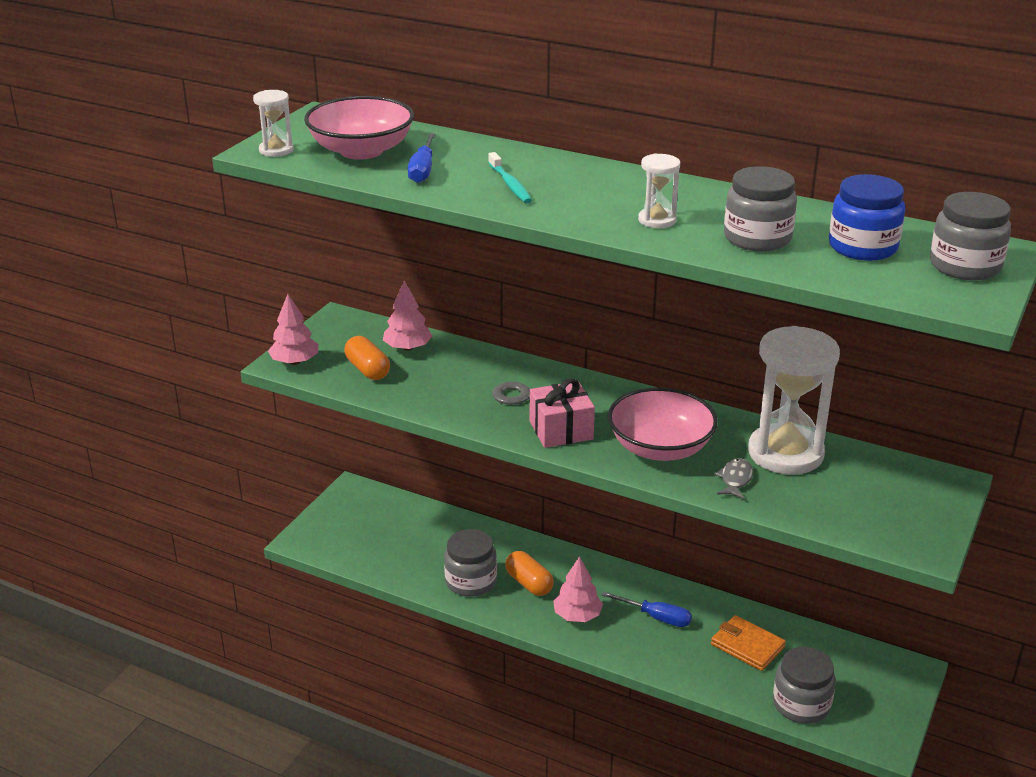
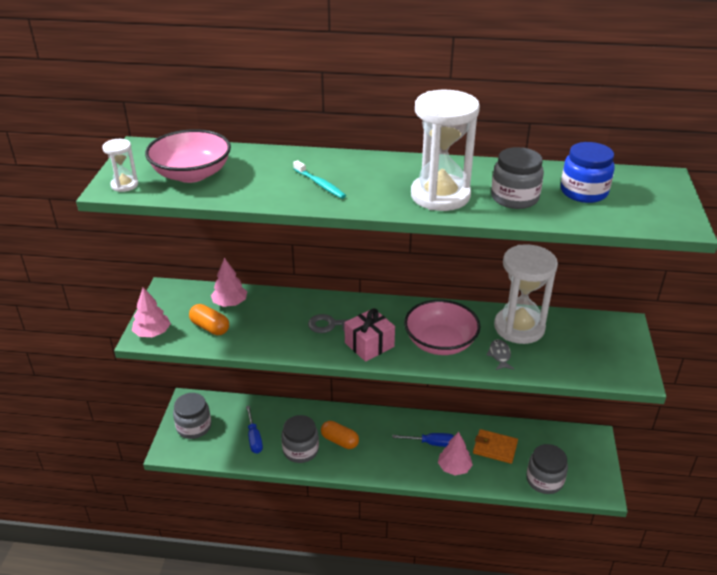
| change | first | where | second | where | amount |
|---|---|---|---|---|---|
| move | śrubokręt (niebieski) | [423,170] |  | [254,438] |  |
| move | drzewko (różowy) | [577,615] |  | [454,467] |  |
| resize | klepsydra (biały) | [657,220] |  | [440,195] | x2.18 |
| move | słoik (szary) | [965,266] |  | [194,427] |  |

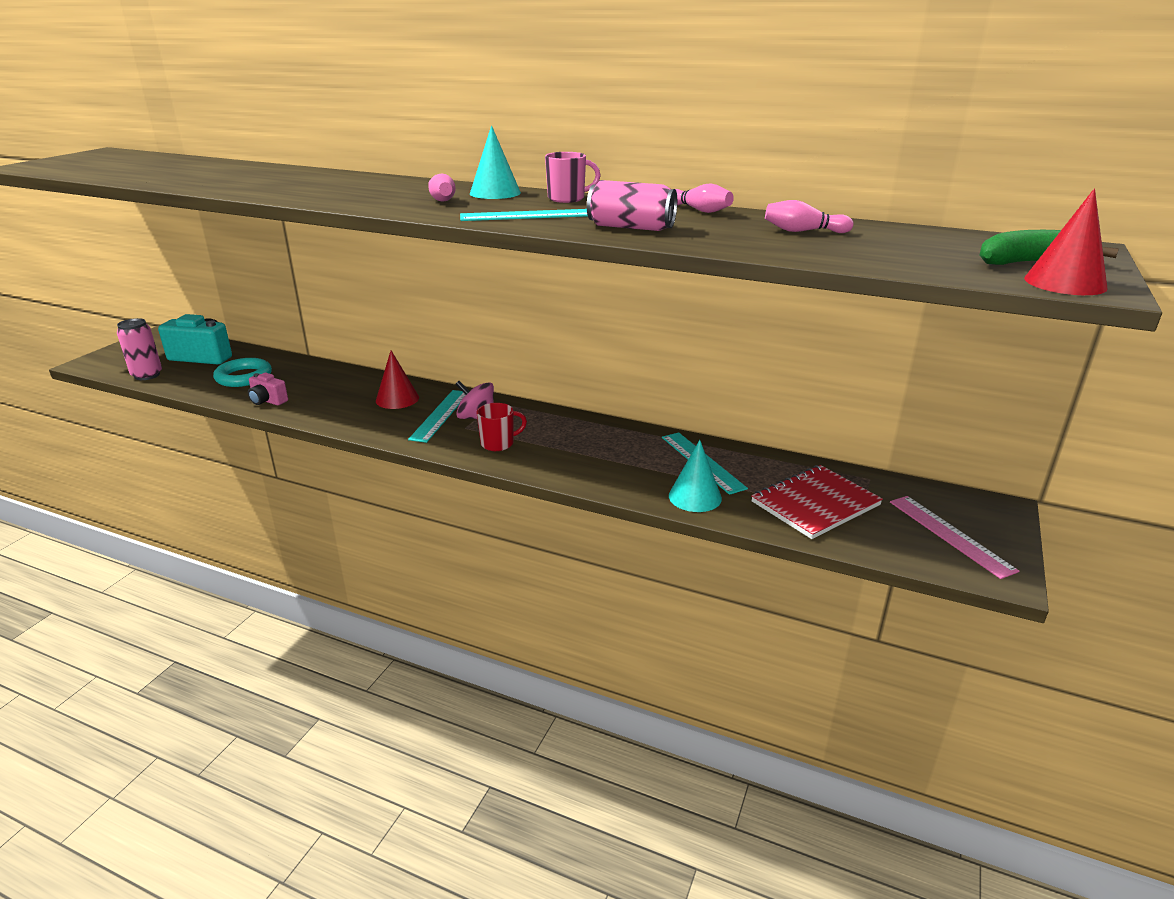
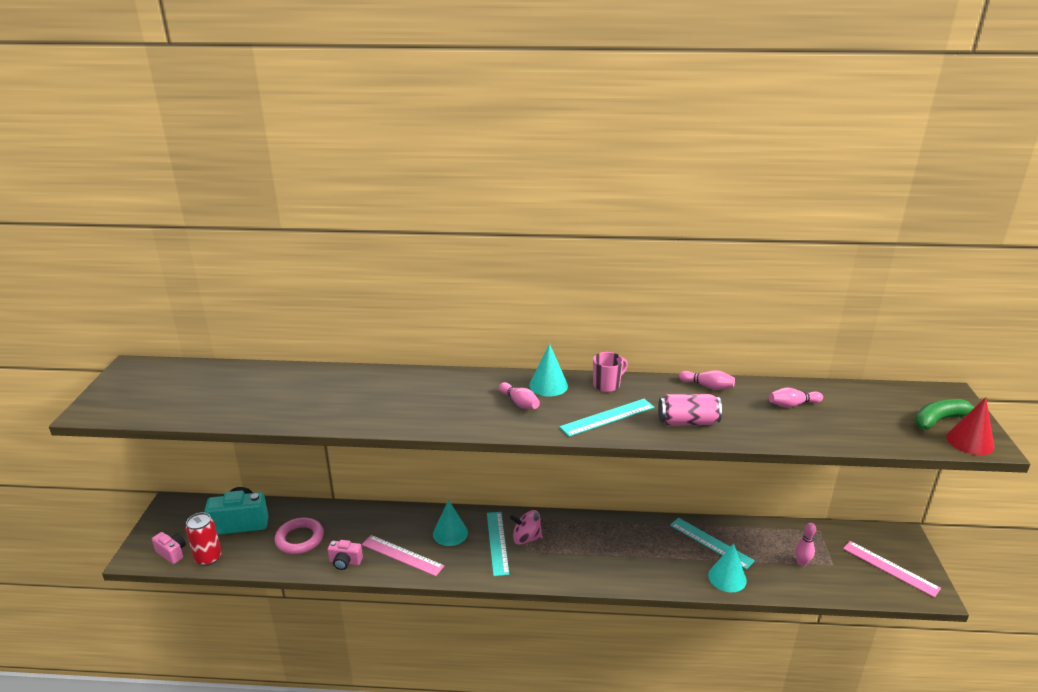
| change | first | where | second | where | amount |
|---|---|---|---|---|---|
| recolor | puszka (różowy) | [147,375] | puszka (czerwony) | [208,558] |  |
| recolor | pierścień (turkusowy) | [244,377] | pierścień (różowy) | [300,539] |  |
| recolor | stożek (czerwony) | [397,399] | stożek (turkusowy) | [450,533] |  |
| delete | kubek (czerwony) | [498,443] |  |  |  |
| replace | zeszyt (czerwony) | [815,503] | kręgiel (różowy) | [802,563] |  |
| insert |  |  | aparat fotograficzny (różowy) | [172,553] |  |
| insert |  |  | linijka (różowy) | [402,555] |  |

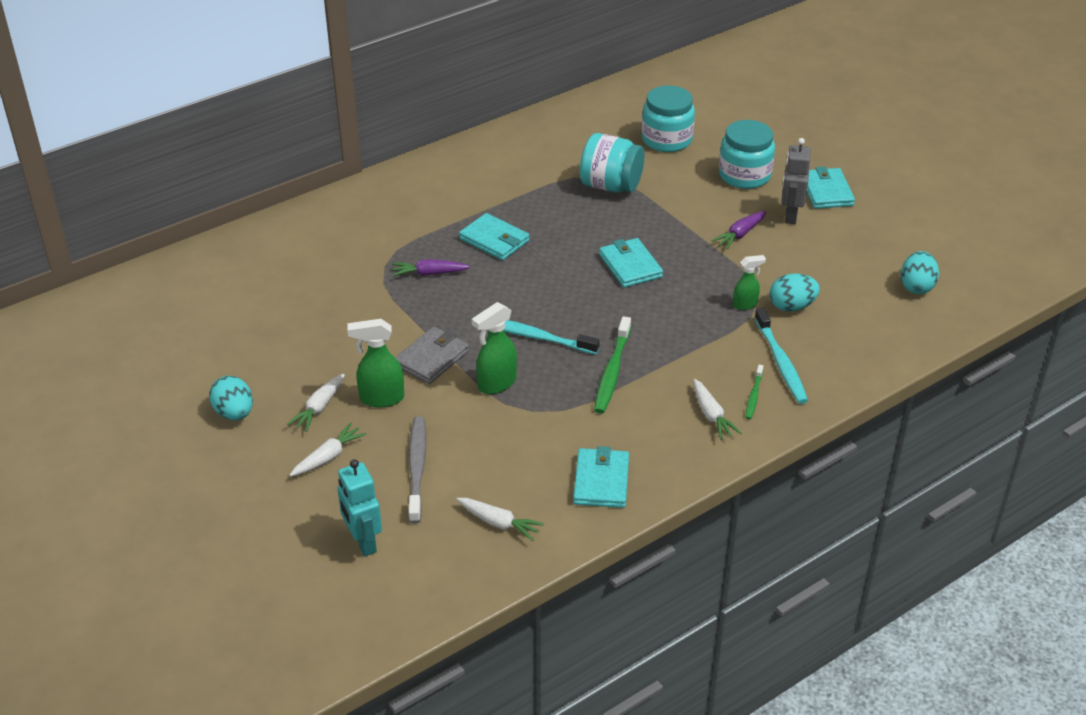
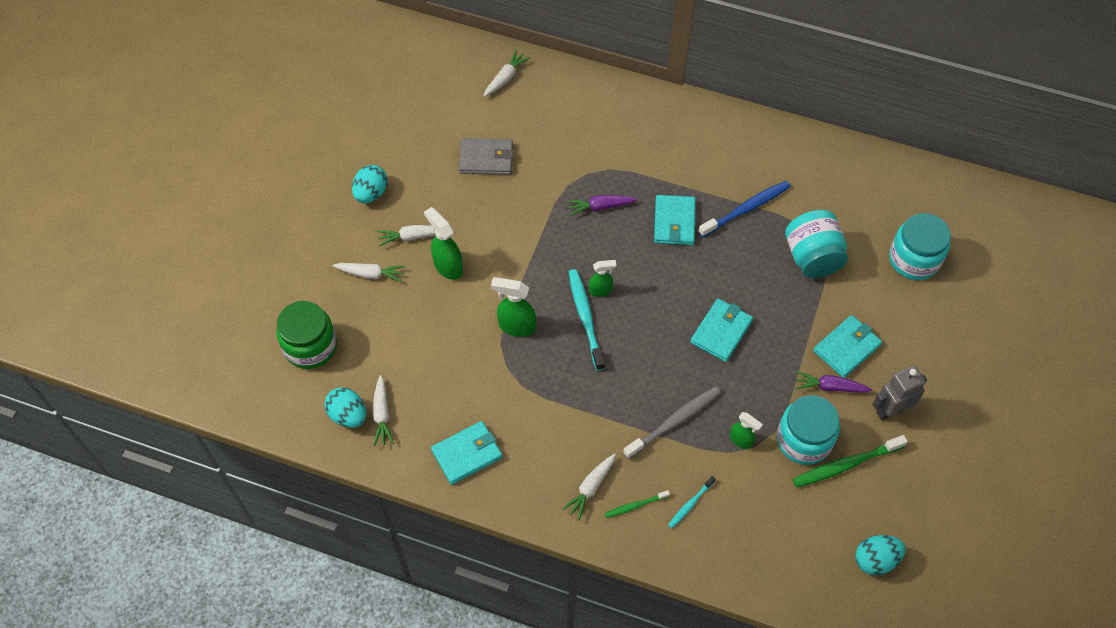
| change | first | where | second | where | amount |
|---|---|---|---|---|---|
| replace | robot (turkusowy) | [363,542] | słoik (zielony) | [310,346] |  |
| rotate | marchewka (fioletowy) | [429,273] |  | [600,207] | 60 degrees counterclockwise |
| move | portfel (szary) | [432,358] |  | [486,158] |  |
| move | szczoteczka do zębów (szary) | [417,468] |  | [675,421] |  |
| move | szczoteczka do zębów (zielony) | [612,372] |  | [845,465] |  |
| move | słoik (turkusowy) | [744,175] |  | [804,440] |  |
| resize | szczoteczka do zębów (turkusowy) | [781,362] |  | [690,504] | x0.55 |
| move | jajko (turkusowy) | [791,306] |  | [348,415] |  |
| move | portfel (turkusowy) | [826,191] |  | [846,348] |  |
| insert |  |  | marchewka (biały) | [505,78] |  |
| insert |  |  | spryskiwacz (zielony) | [600,290] |  |
| insert |  |  | szczoteczka do zębów (niebieski) | [746,209] |  |

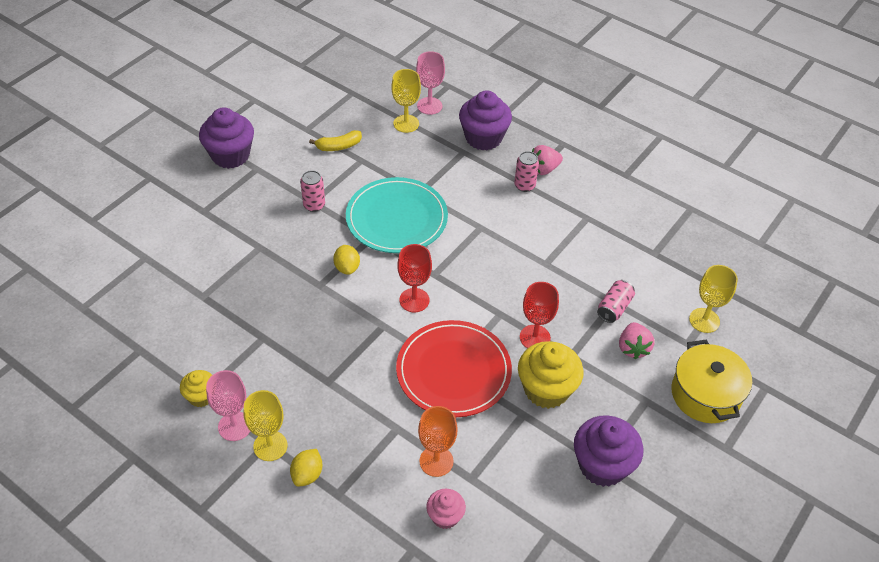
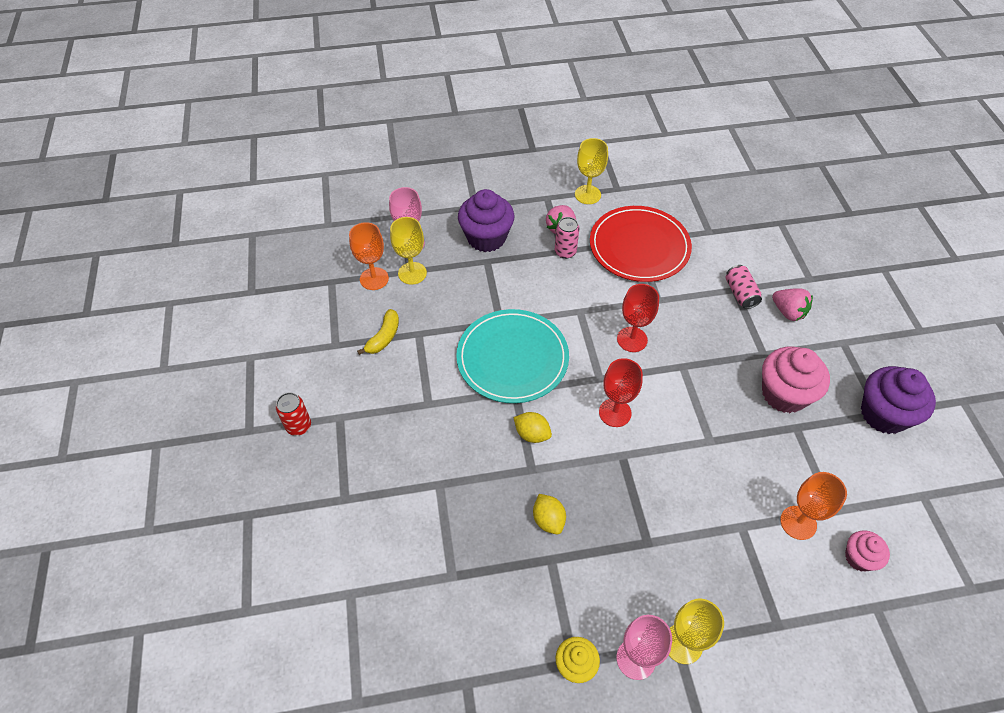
| change | first | where | second | where | amount |
|---|---|---|---|---|---|
| replace | muffinka (fioletowy) | [230,155] | puszka (czerwony) | [298,426] |  |
| move | cytryna (żółty) | [307,474] |  | [548,520] |  |
| delete | puszka (różowy) | [314,205] |  |  |  |
| move | talerz (czerwony) | [453,371] |  | [639,246] |  |
| recolor | muffinka (żółty) | [546,389] | muffinka (różowy) | [784,394] |  |
| move | kielich (czerwony) | [535,337] |  | [632,339] |  |
| delete | garnek (żółty) | [705,394] |  |  |  |
| move | kielich (żółty) | [704,320] |  | [587,194] |  |
| insert |  |  | kielich (pomarańczowy) | [374,279] |  |

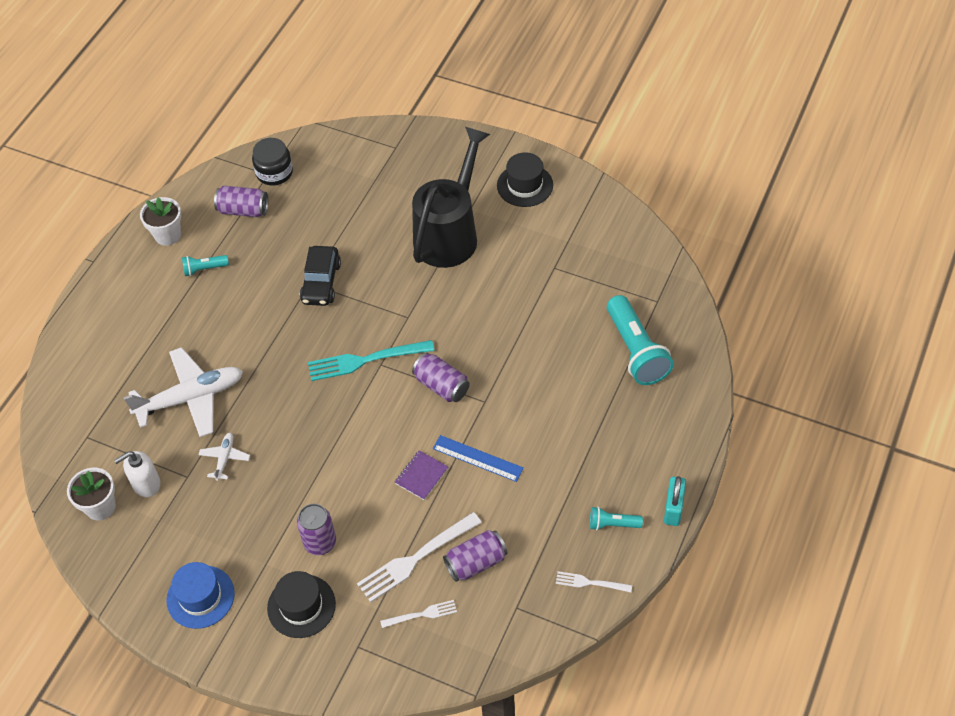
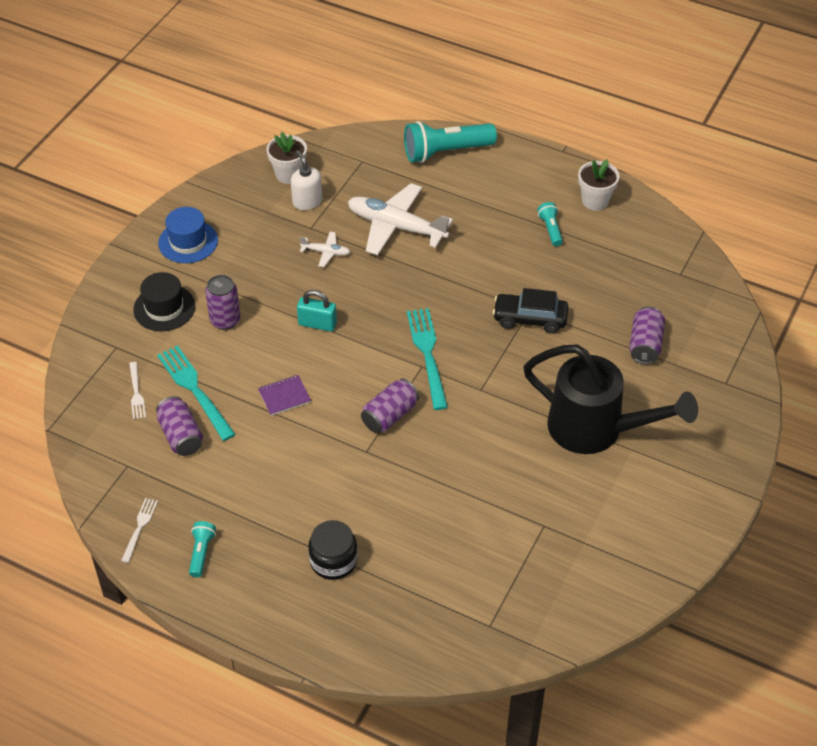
| change | first | where | second | where | amount |
|---|---|---|---|---|---|
| rotate | samolot (biały) | [191,398] |  | [396,226] | 135 degrees clockwise |
| move | puszka (fioletowy) | [243,210] |  | [645,345] |  |
| move | słoik (czarny) | [274,172] |  | [333,561] |  |
| recolor | widelec (biały) | [416,558] | widelec (turkusowy) | [195,390] |  |
| rotate | zeszyt (fioletowy) | [421,476] |  | [284,396] | 60 degrees counterclockwise |
| delete | linijka (niebieski) | [477,458] |  |  |  |
| delete | kapelusz (czarny) | [525,185] |  |  |  |
| move | latarka (turkusowy) | [636,351] |  | [446,152] |  |
| move | kłódka (turkusowy) | [673,508] |  | [317,324] |  |

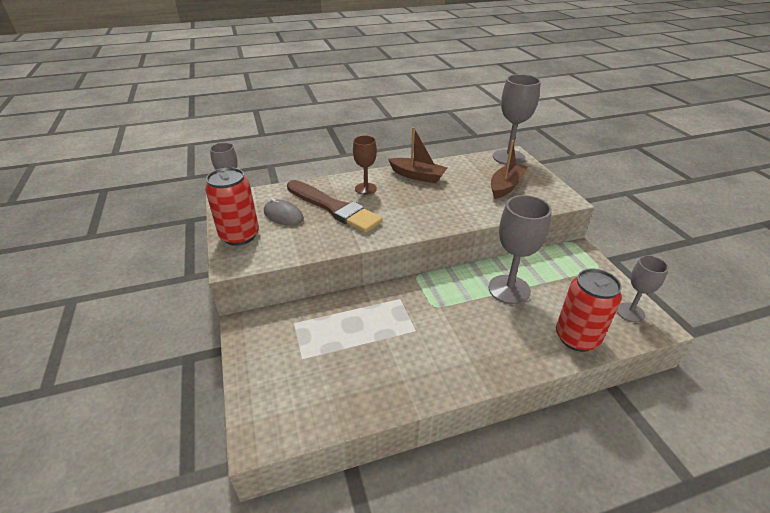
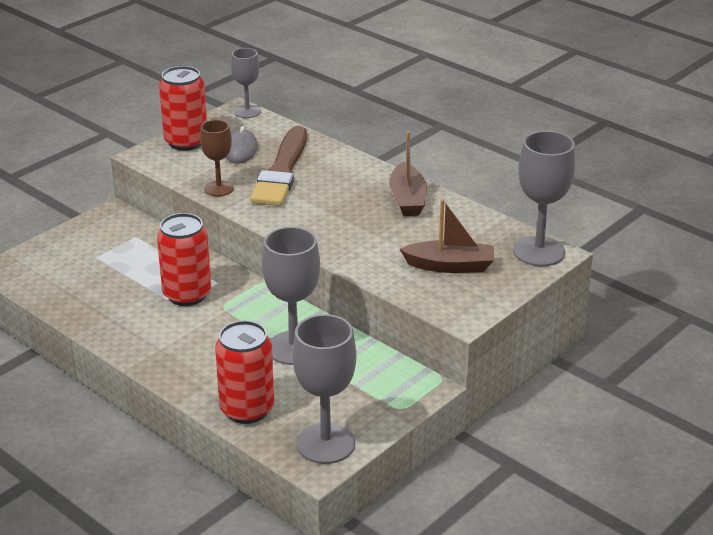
| change | first | where | second | where | amount |
|---|---|---|---|---|---|
| move | kielich (brązowy) | [365,188] |  | [219,188] |  |
| resize | kielich (szary) | [630,312] |  | [325,443] | x1.64 |
| insert |  |  | puszka (czerwony) | [187,294] |  |

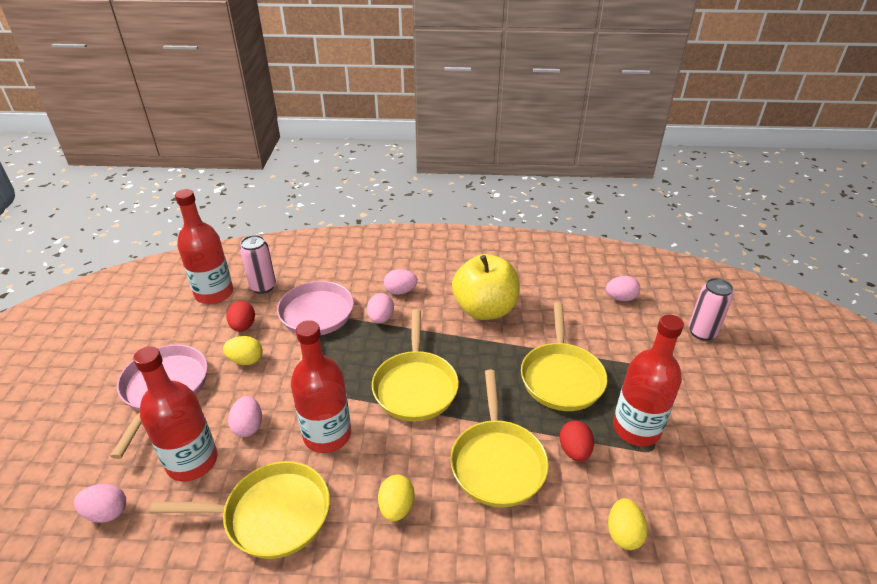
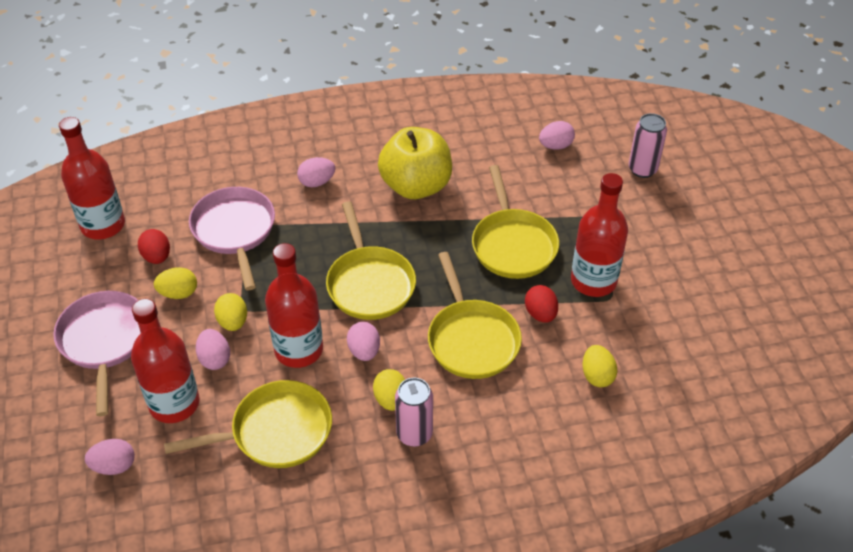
| change | first | where | second | where | amount |
|---|---|---|---|---|---|
| move | puszka (różowy) | [263,287] |  | [414,434] |  |
| move | jajko (różowy) | [381,318] |  | [364,351] |  |
| insert |  |  | jajko (żółty) | [233,322] |  |

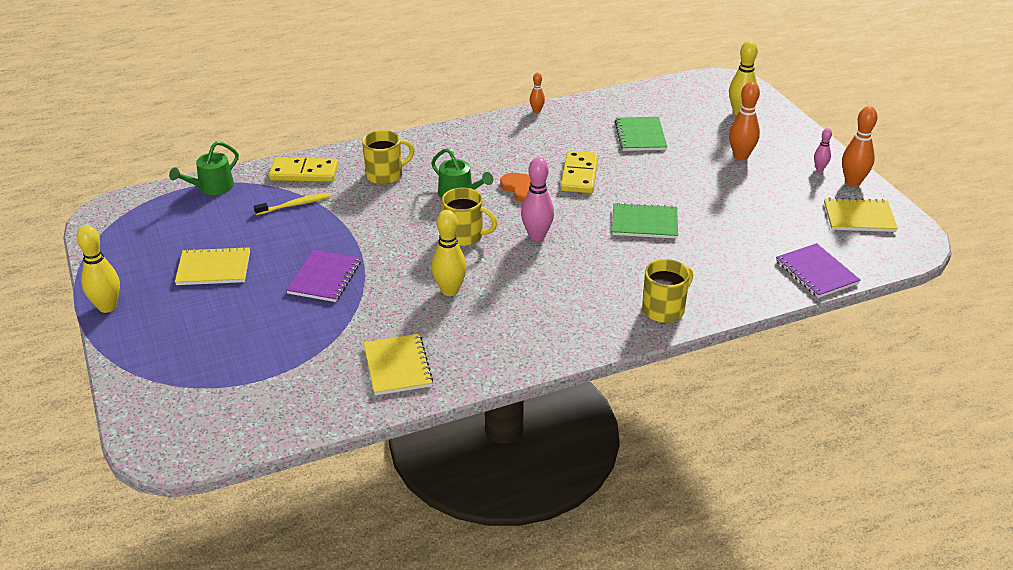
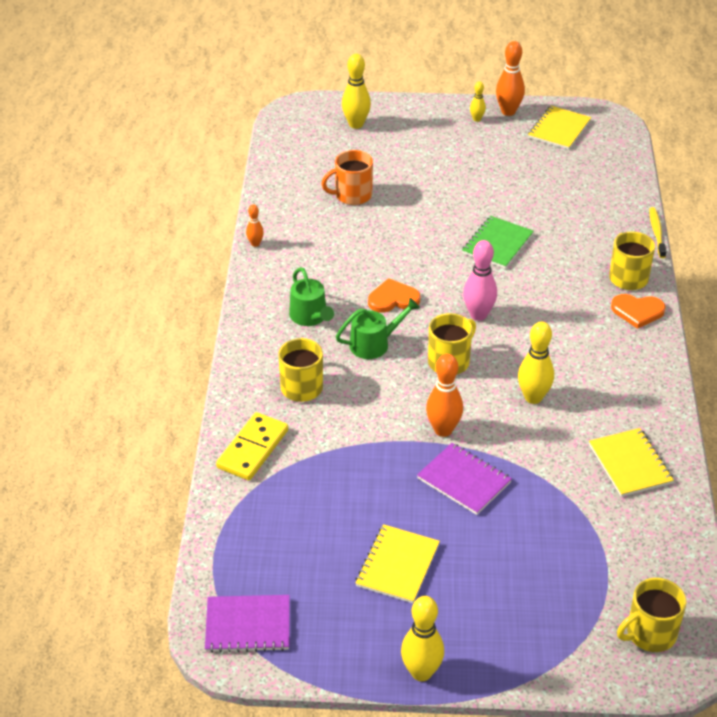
| change | first | where | second | where | amount |
|---|---|---|---|---|---|
| move | konewka (zielony) | [212,187] |  | [310,316] |  |
| move | szczoteczka do zębów (żółty) | [294,205] |  | [656,233] |  |
| rotate | zeszyt (żółty) | [397,366] |  | [630,464] | 60 degrees clockwise |
| delete | kostka domina (żółty) | [579,175] |  |  |  |
| replace | zeszyt (zielony) | [640,135] | kubek (pomarańczowy) | [352,195] |  |
| move | kręgiel (pomarańczowy) | [741,156] |  | [443,430] |  |
| move | zeszyt (fioletowy) | [816,272] |  | [248,625] |  |
| recolor | kręgiel (różowy) | [819,168] | kręgiel (żółty) | [477,119] |  |
| insert |  |  | serce (pomarańczowy) | [637,311] |  |
| insert |  |  | kubek (żółty) | [650,633] |  |

